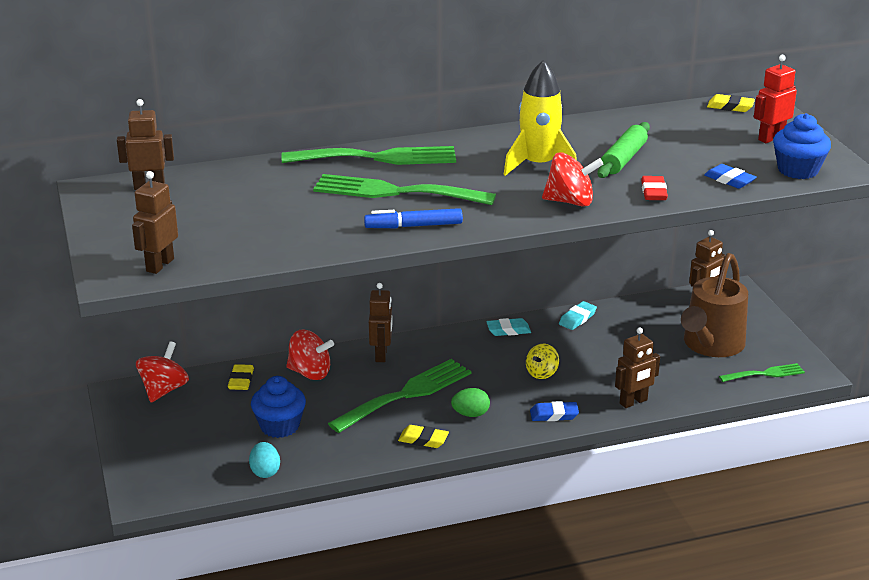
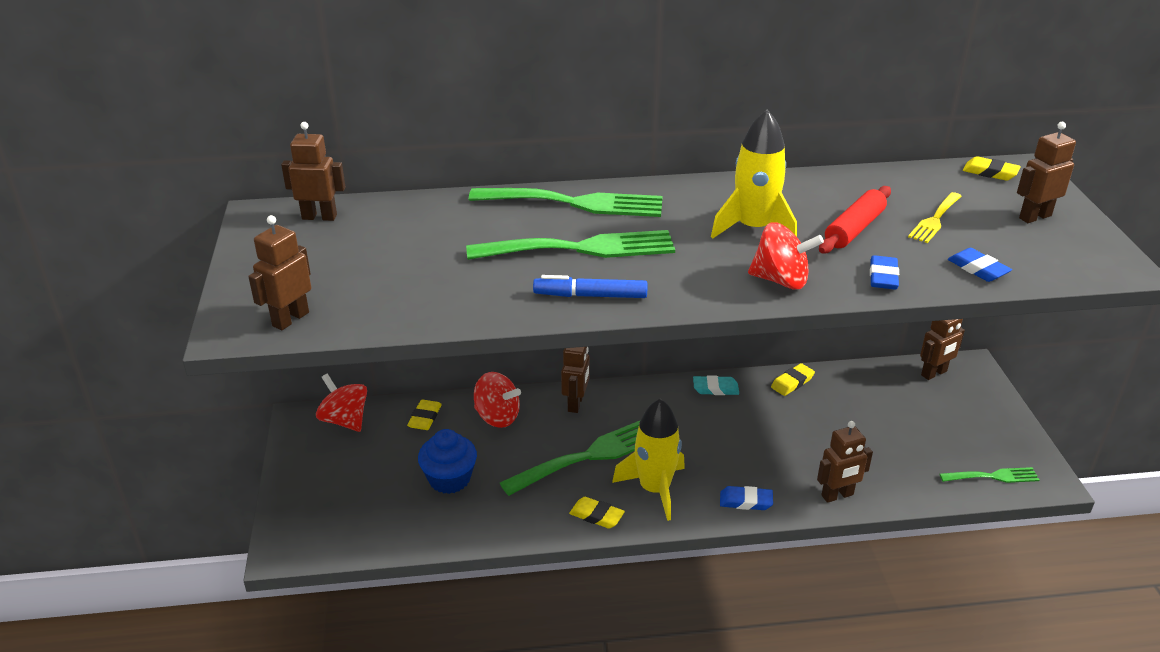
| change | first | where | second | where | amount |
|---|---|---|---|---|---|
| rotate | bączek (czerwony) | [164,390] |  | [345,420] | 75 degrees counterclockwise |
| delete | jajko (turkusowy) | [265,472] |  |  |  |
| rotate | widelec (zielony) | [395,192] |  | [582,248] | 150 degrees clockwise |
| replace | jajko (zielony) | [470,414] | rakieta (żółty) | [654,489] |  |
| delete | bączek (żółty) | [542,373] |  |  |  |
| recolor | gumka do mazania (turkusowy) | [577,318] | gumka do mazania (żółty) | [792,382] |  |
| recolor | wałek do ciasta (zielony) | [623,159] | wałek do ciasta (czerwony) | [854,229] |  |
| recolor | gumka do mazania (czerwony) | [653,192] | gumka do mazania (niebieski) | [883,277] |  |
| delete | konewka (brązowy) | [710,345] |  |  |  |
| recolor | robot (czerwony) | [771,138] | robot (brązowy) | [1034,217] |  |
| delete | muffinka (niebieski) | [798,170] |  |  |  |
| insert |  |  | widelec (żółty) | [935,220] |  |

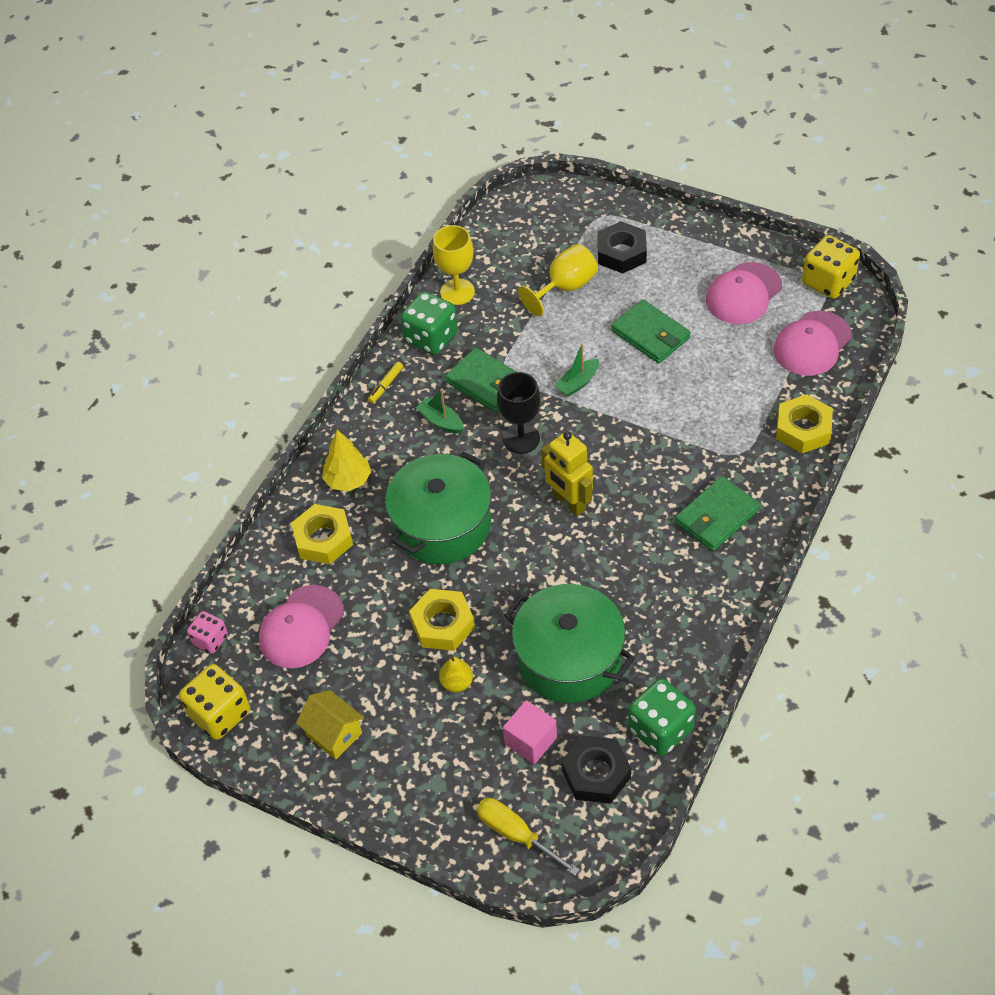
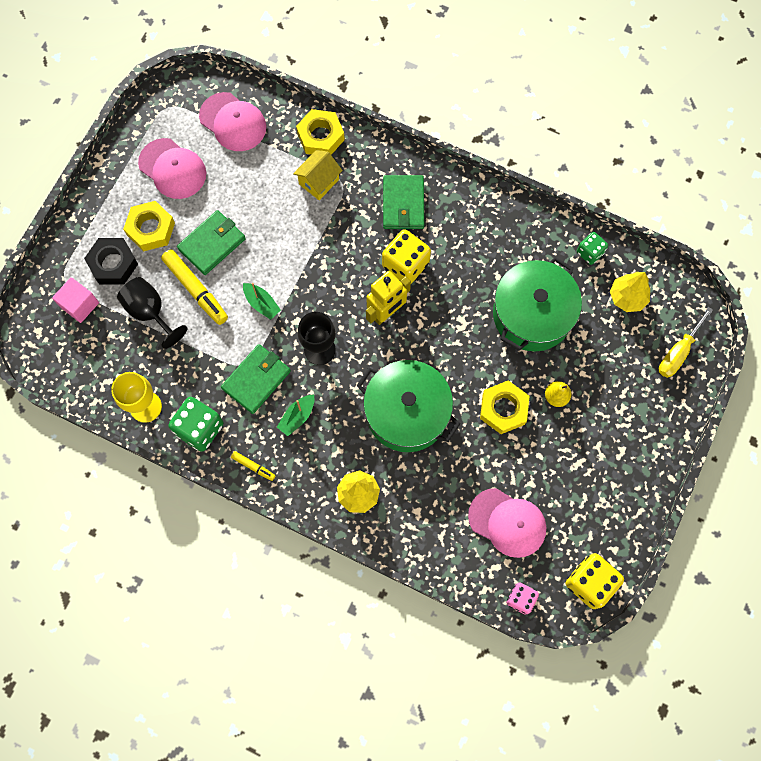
| change | first | where | second | where | amount |
|---|---|---|---|---|---|
| move | nakrętka (żółty) | [323,539] |  | [151,229] |  |
| move | domek (żółty) | [334,734] |  | [319,182] |  |
| move | sześcian (różowy) | [530,741] |  | [80,305] |  |
| recolor | kielich (żółty) | [565,287] | kielich (czarny) | [150,312] |  |
| replace | nakrętka (czarny) | [596,773] | drzewko (żółty) | [627,297] |  |
| resize | kostka do gry (zielony) | [660,729] |  | [590,252] | x0.60 |
| rotate | portfel (zielony) | [716,516] |  | [403,204] | 45 degrees clockwise |
| move | kostka do gry (żółty) | [828,282] |  | [405,264] |  |
| insert |  |  | flamaster (żółty) | [196,289] |  |

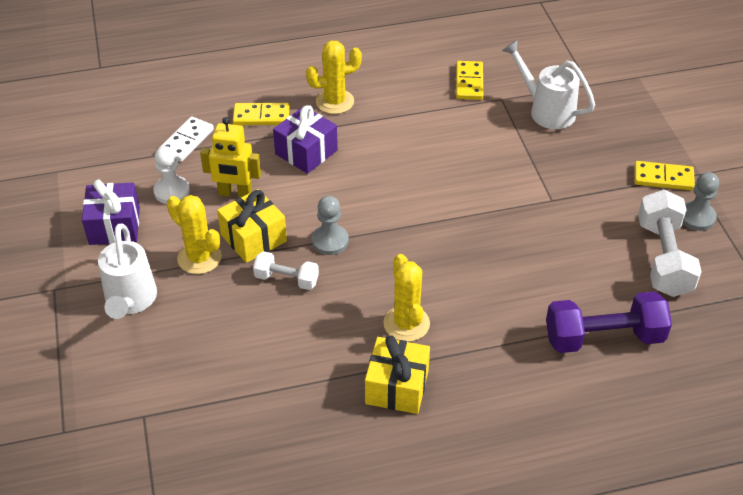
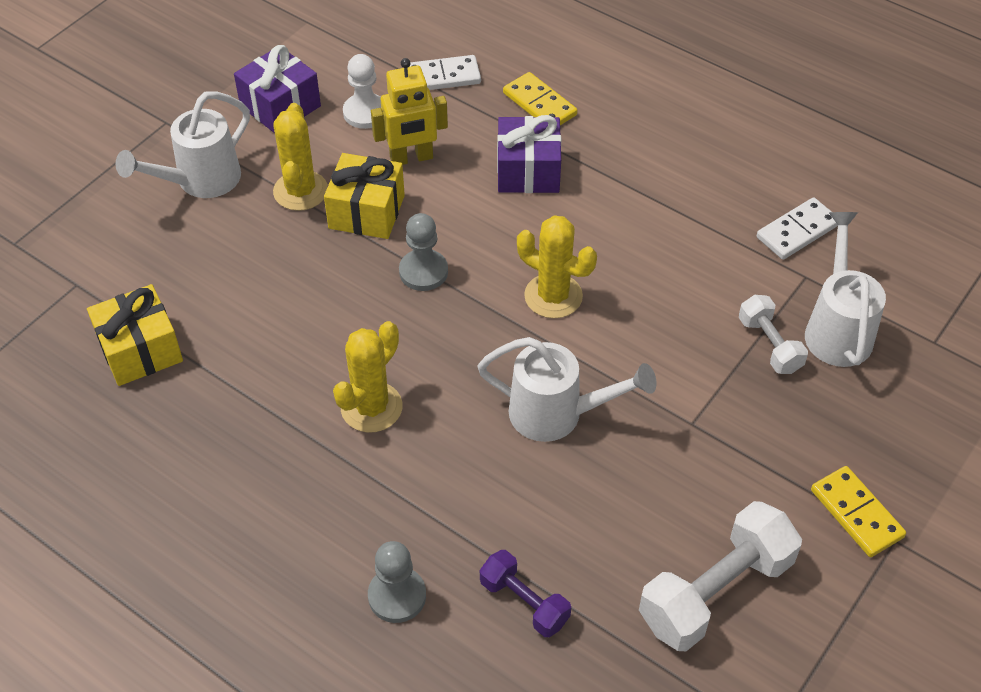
| change | first | where | second | where | amount |
|---|---|---|---|---|---|
| rotate | robot (żółty) | [235,193] |  | [411,158] | 75 degrees counterclockwise |
| move | hantel (biały) | [286,279] |  | [769,345] |  |
| move | kaktus (żółty) | [335,102] |  | [553,296] |  |
| move | prezent (żółty) | [397,387] |  | [140,350] |  |
| recolor | kostka domina (żółty) | [469,82] | kostka domina (biały) | [797,231] |  |
| resize | hantel (fioletowy) | [603,337] |  | [524,602] | x0.57 |
| move | pionek (szary) | [696,217] |  | [397,596] |  |
| insert |  |  | konewka (biały) | [556,414] |  |

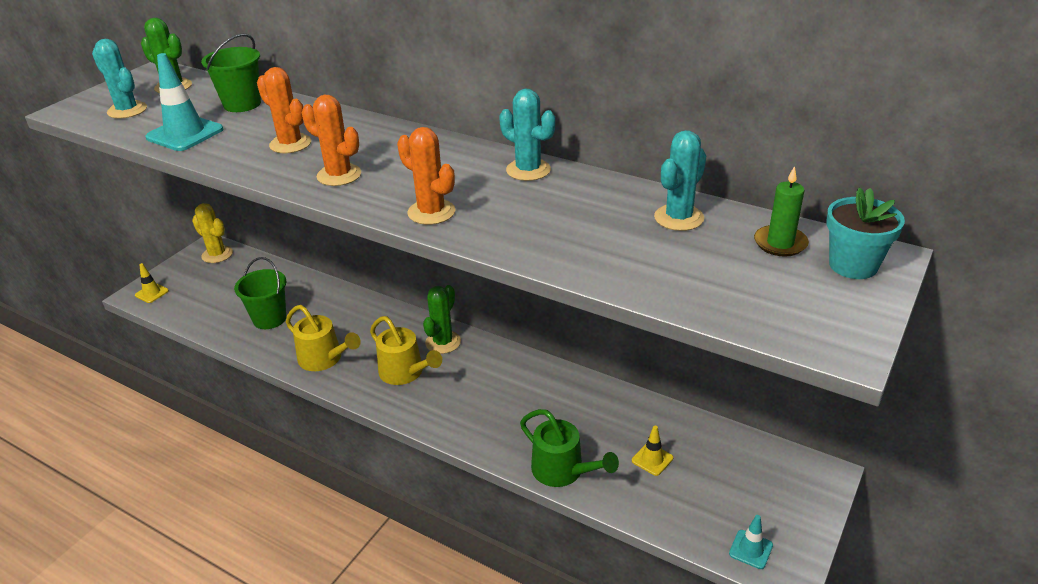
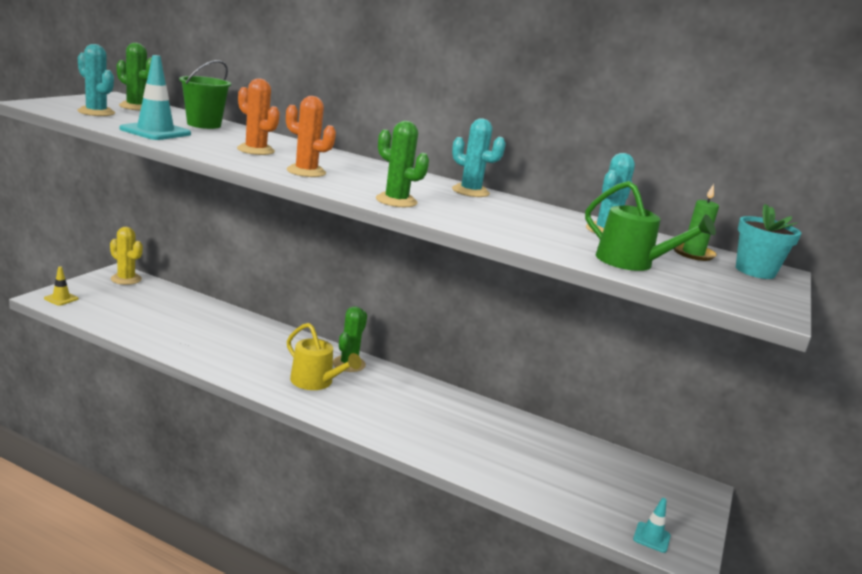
| change | first | where | second | where | amount |
|---|---|---|---|---|---|
| delete | wiadro (zielony) | [269,319] |  |  |  |
| delete | konewka (żółty) | [324,359] |  |  |  |
| recolor | kaktus (pomarańczowy) | [431,212] | kaktus (zielony) | [396,201] |  |
| move | konewka (zielony) | [562,471] |  | [631,263] |  |
| delete | pachołek (żółty) | [652,459] |  |  |  |

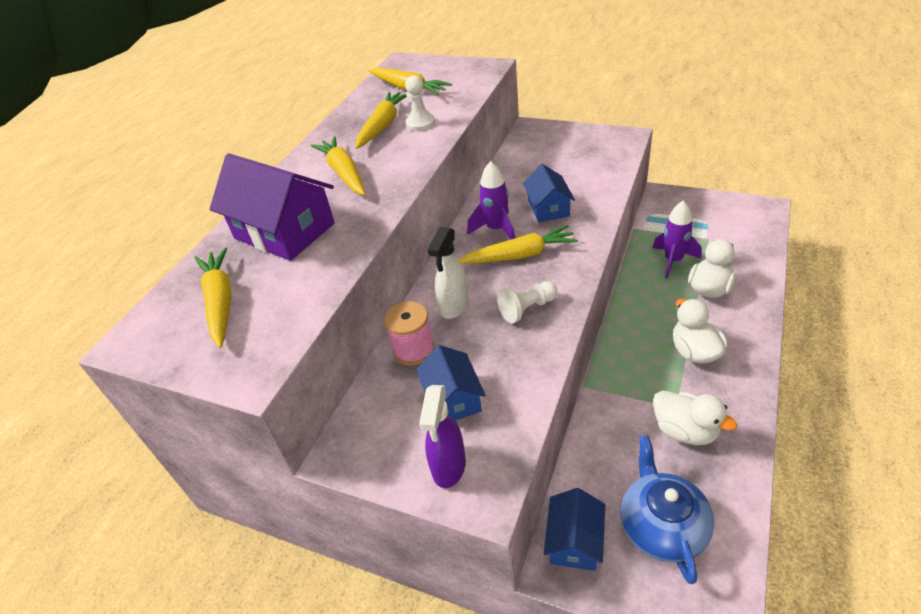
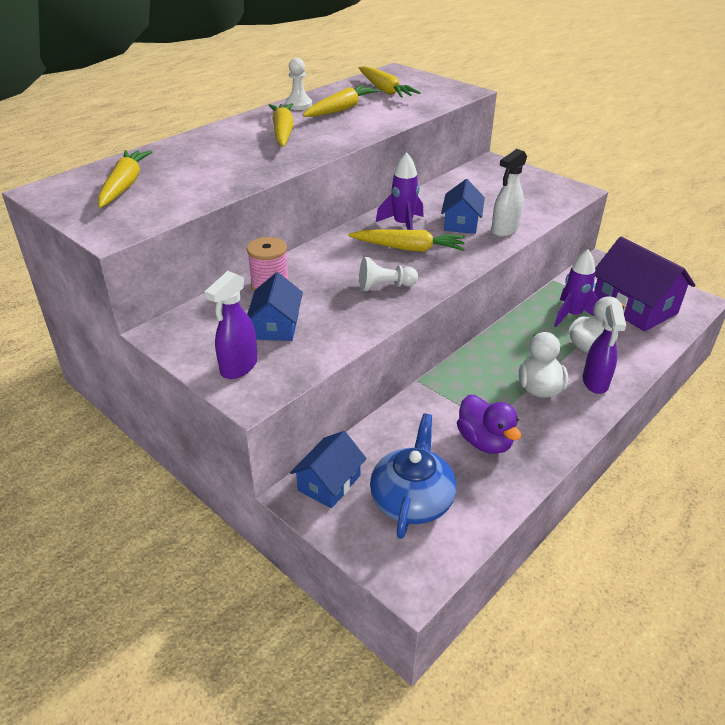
| change | first | where | second | where | amount |
|---|---|---|---|---|---|
| move | domek (fioletowy) | [284,231] |  | [634,307] |  |
| move | pionek (biały) | [420,123] |  | [298,105] |  |
| move | spryskiwacz (biały) | [454,306] |  | [504,230] |  |
| recolor | kaczka (biały) | [685,431] | kaczka (fioletowy) | [485,441] |  |
| insert |  |  | spryskiwacz (fioletowy) | [595,382] |  |

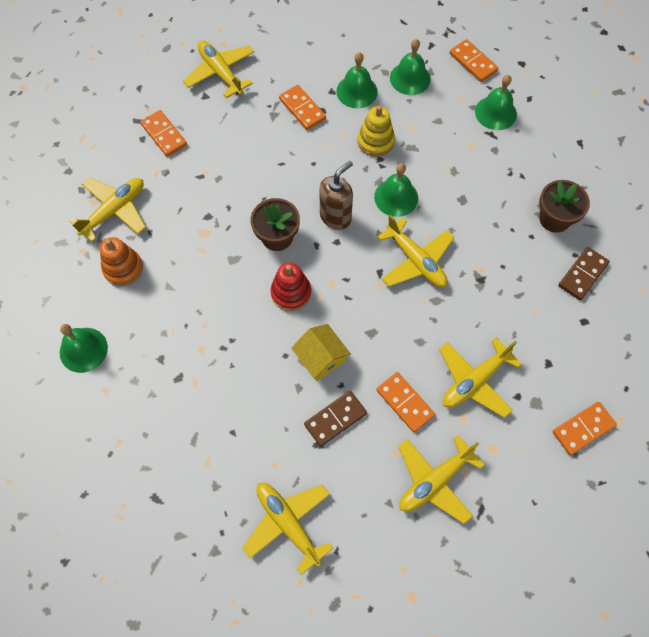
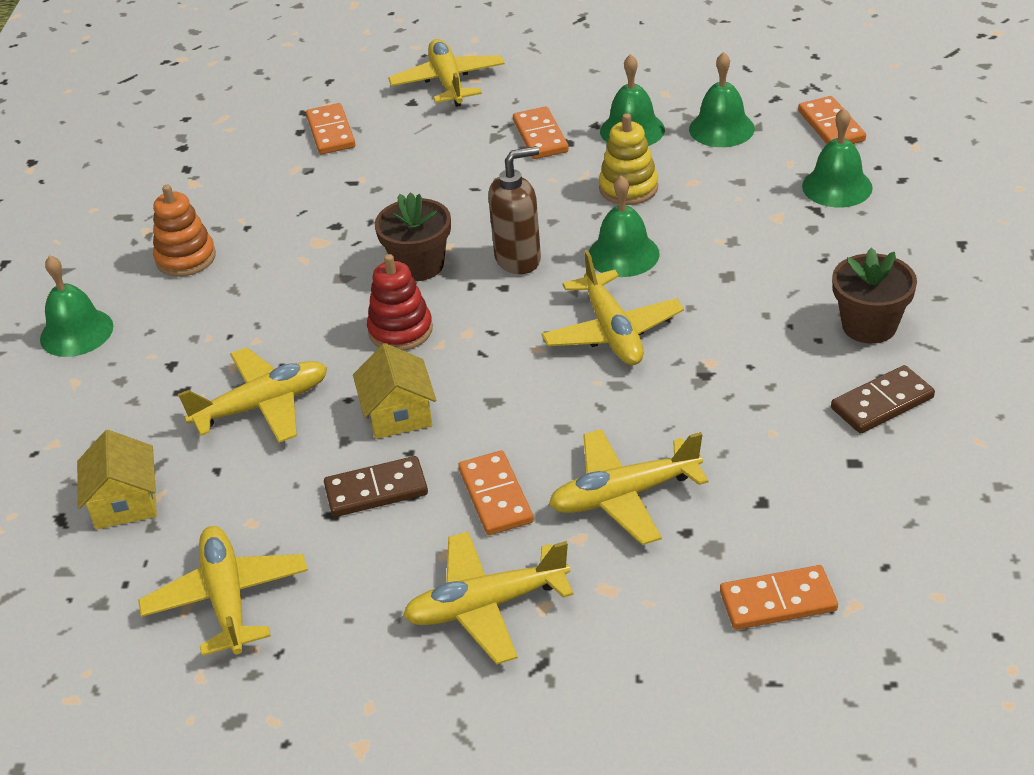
| change | first | where | second | where | amount |
|---|---|---|---|---|---|
| move | samolot (żółty) | [114,211] |  | [262,406] |  |
| insert |  |  | domek (żółty) | [125,502] |  |

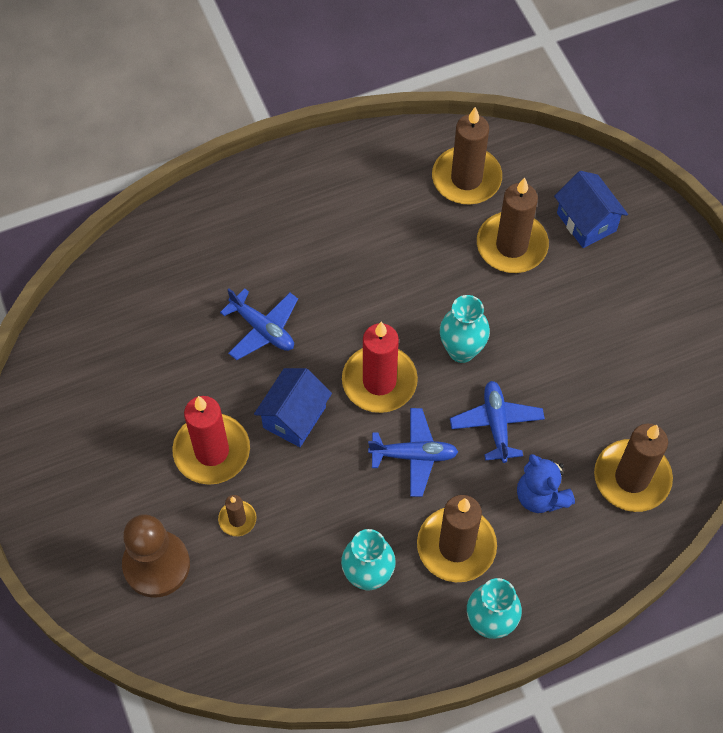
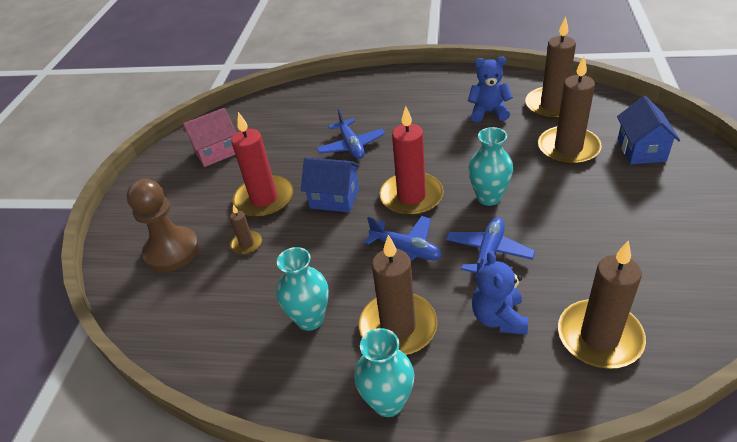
| change | first | where | second | where | amount |
|---|---|---|---|---|---|
| rotate | domek (niebieski) | [294,417] |  | [334,198] | 45 degrees clockwise |
| insert |  |  | domek (różowy) | [216,152] |  |
| insert |  |  | miś (niebieski) | [488,112] |  |

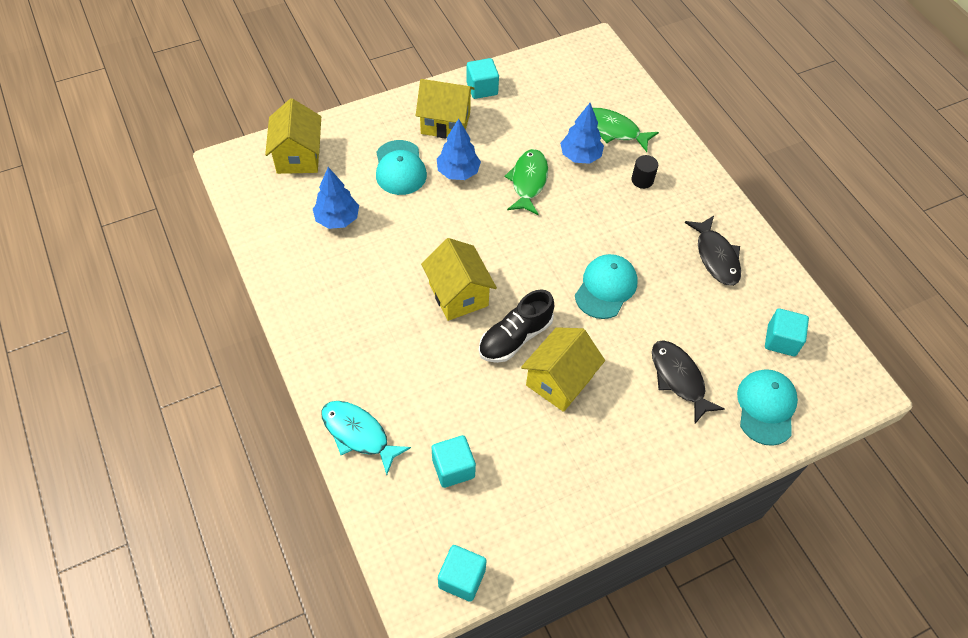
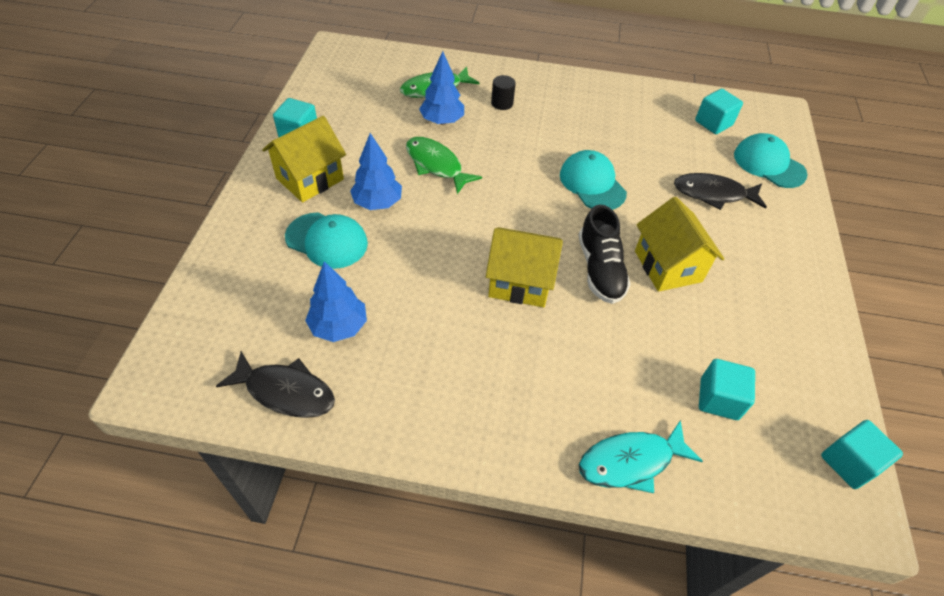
| change | first | where | second | where | amount |
|---|---|---|---|---|---|
| delete | domek (żółty) | [298,156] |  |  |  |
| move | ryba (czarny) | [716,257] |  | [286,392] |  |

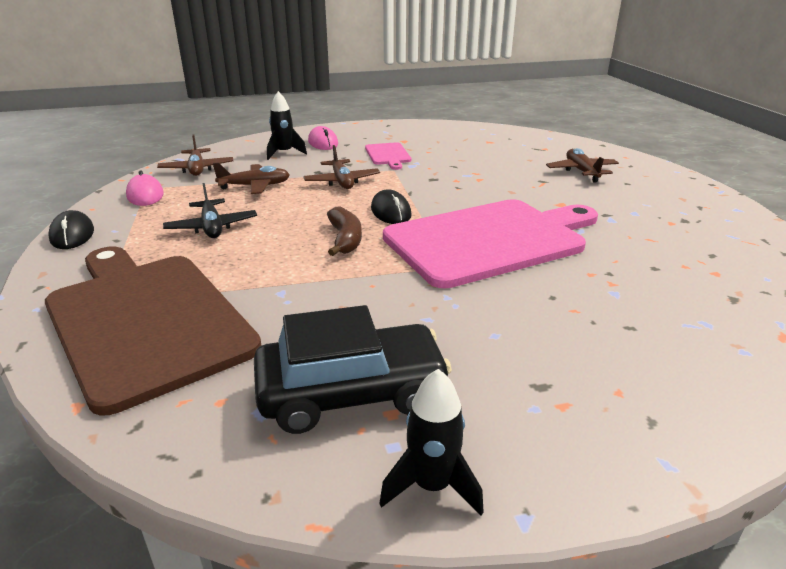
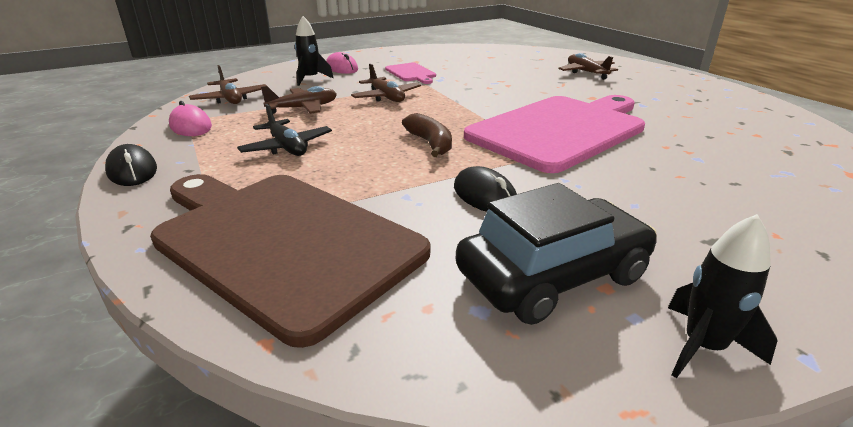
| change | first | where | second | where | amount |
|---|---|---|---|---|---|
| move | myszka (czarny) | [390,212] |  | [485,196] |  |

